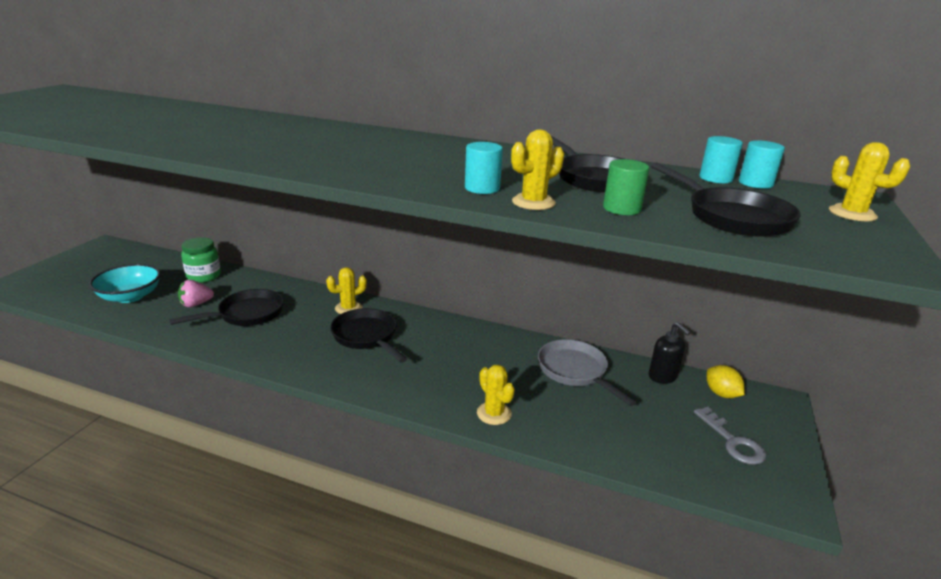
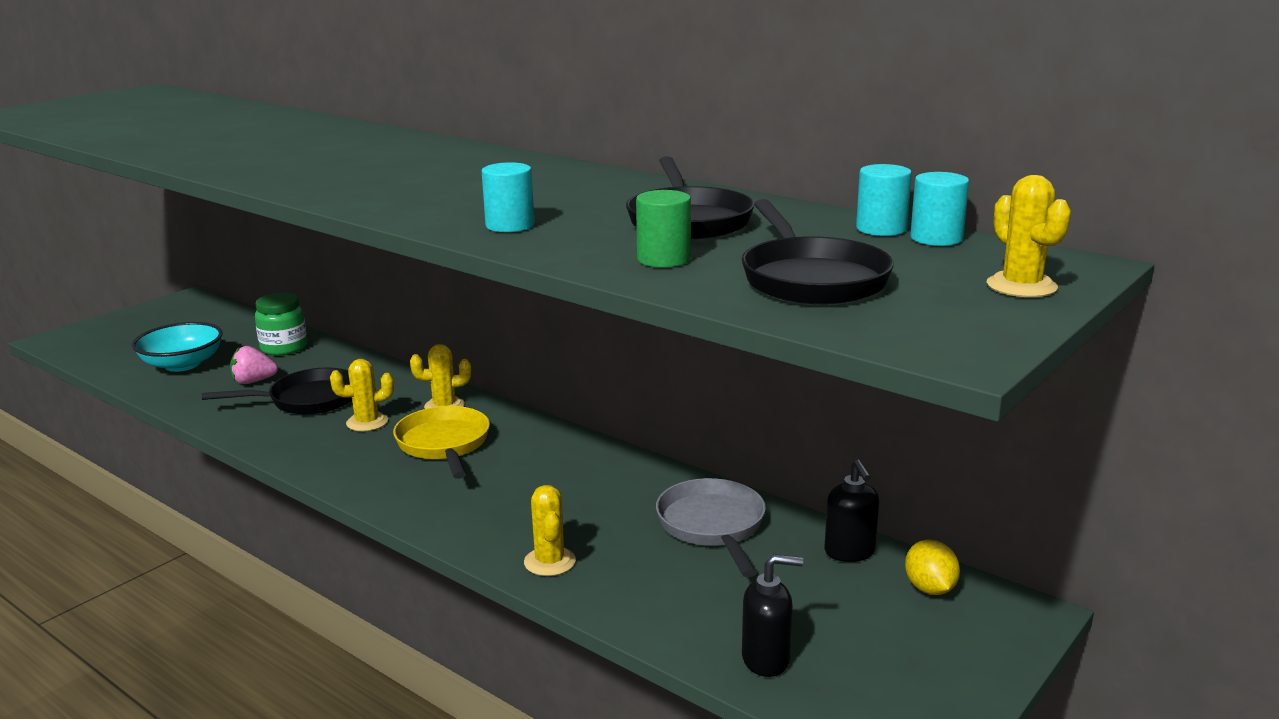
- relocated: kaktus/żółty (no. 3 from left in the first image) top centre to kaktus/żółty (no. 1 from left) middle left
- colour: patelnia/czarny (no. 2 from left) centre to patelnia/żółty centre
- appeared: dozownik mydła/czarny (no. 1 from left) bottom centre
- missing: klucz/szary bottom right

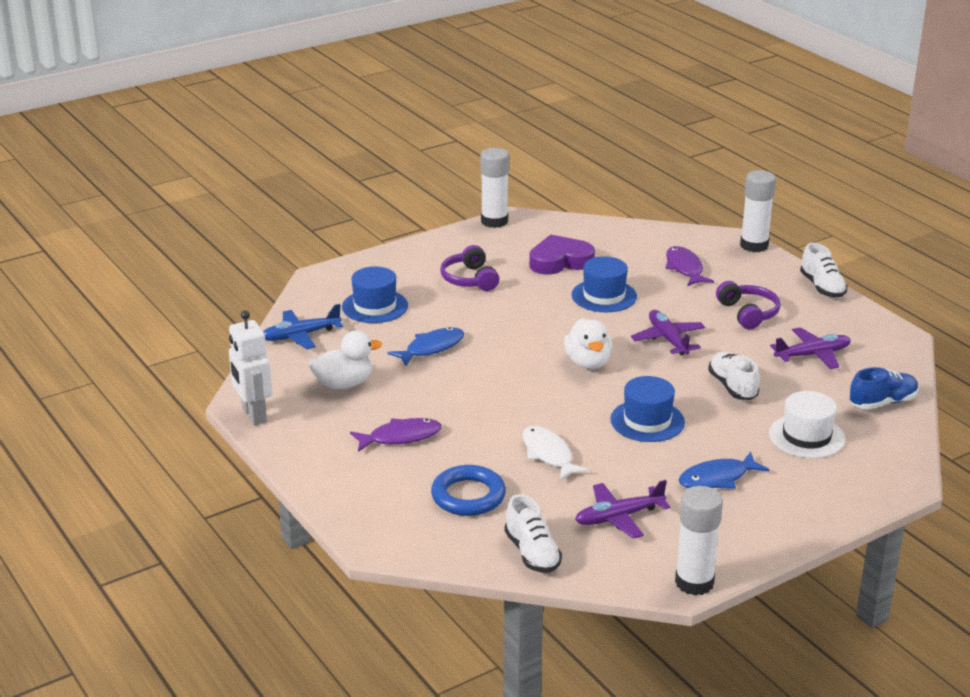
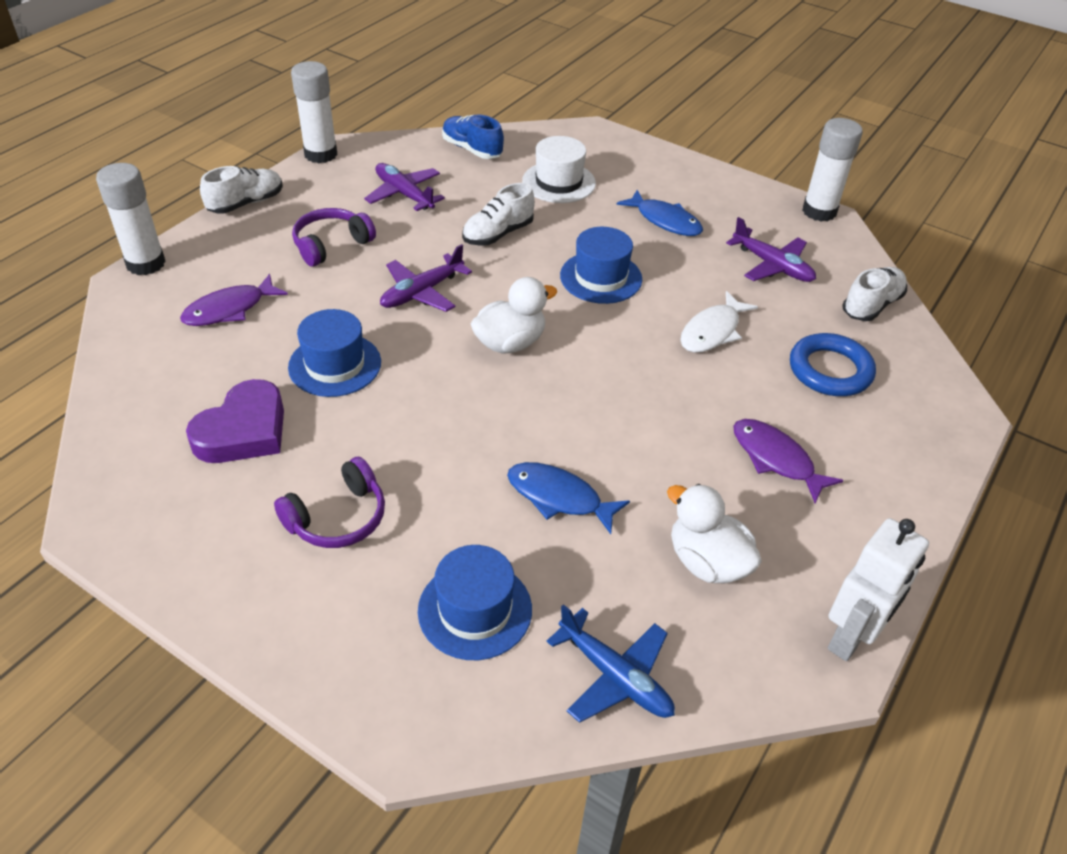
- spun: serce/fioletowy centre = middle left 105 degrees counterclockwise
- relocated: klej w sztyfcie/biały (no. 1 from left in the first image) top centre to klej w sztyfcie/biały (no. 2 from left) top left

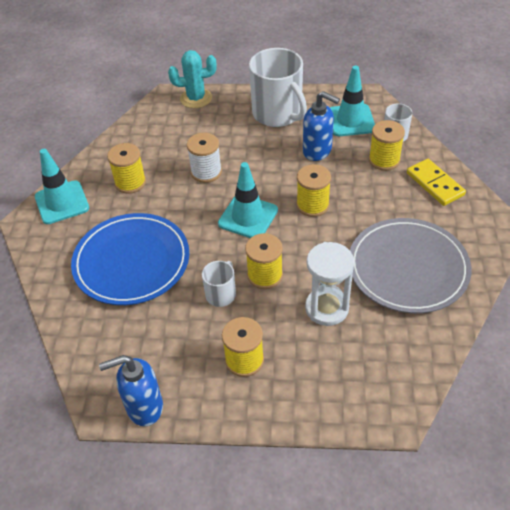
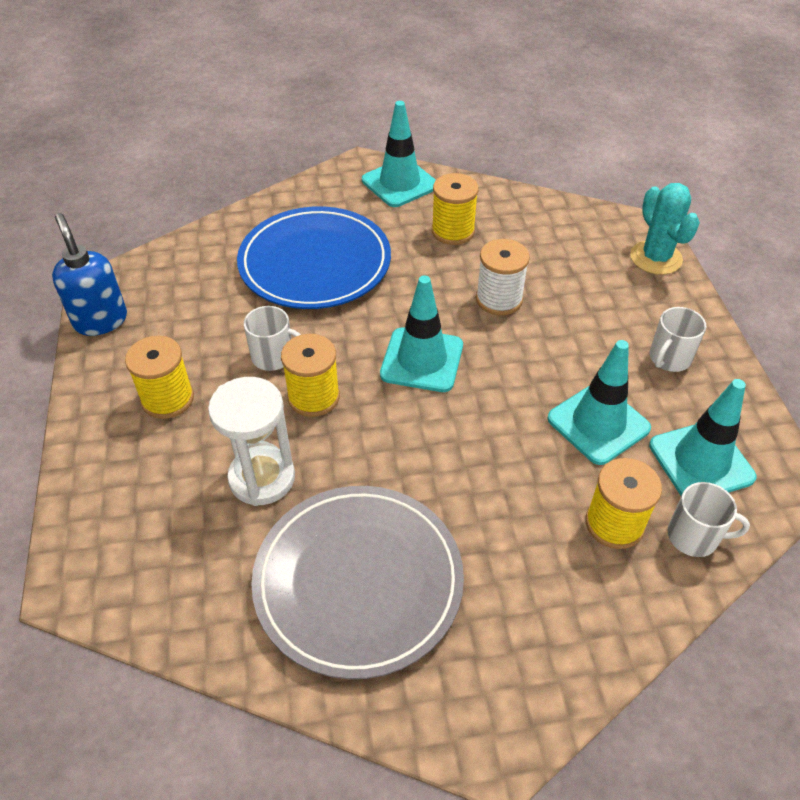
- exchanged: dozownik mydła/niebieski (no. 2 from left) top centre to pachołek/turkusowy (no. 3 from left) middle right
- size: kubek/biały (no. 2 from left) top centre = middle right x0.49
- missing: szpulka/żółty (no. 4 from left) centre
- missing: kostka domina/żółty middle right

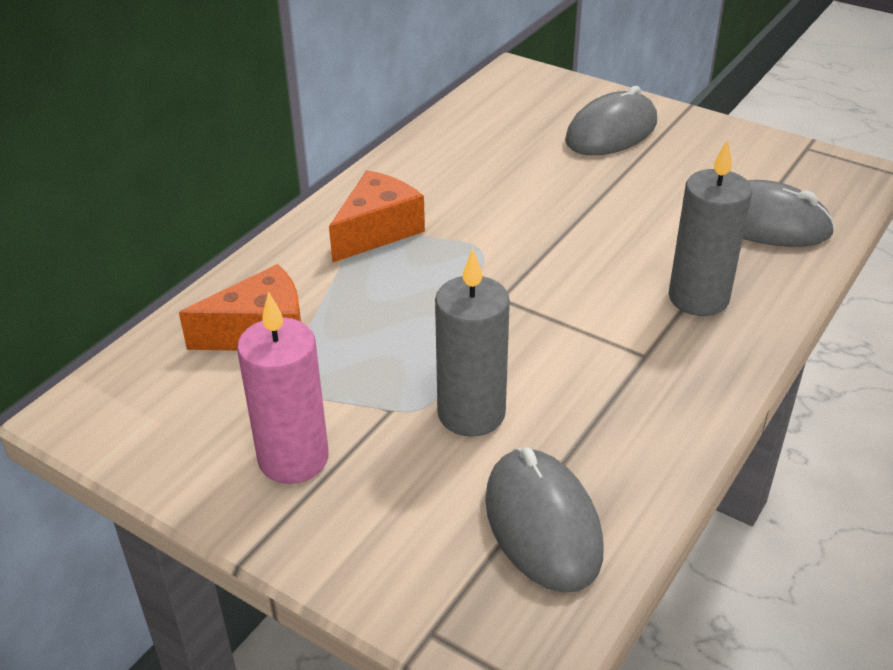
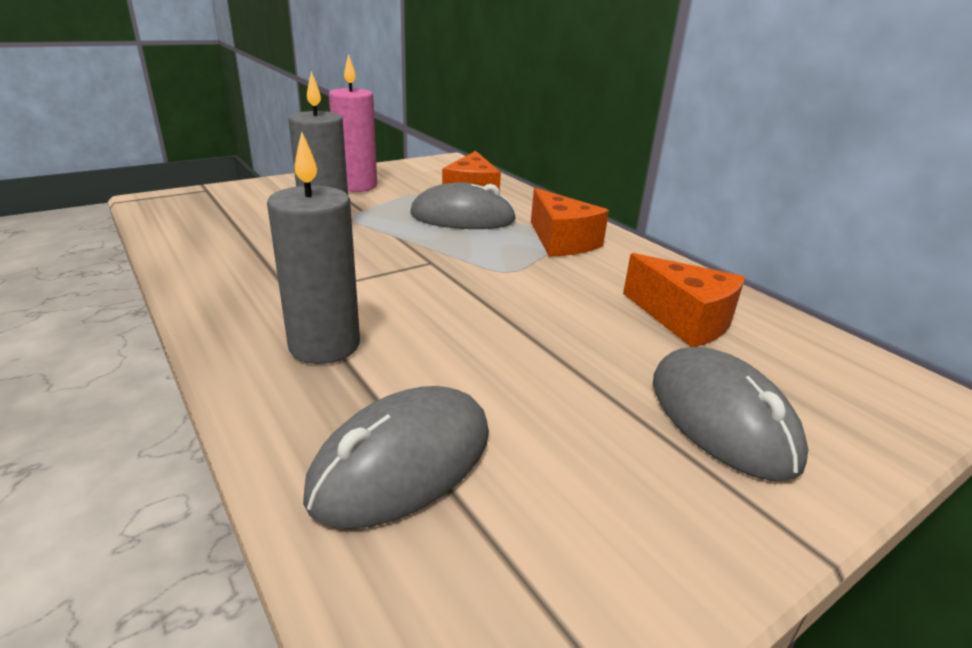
- relocated: myszka/szary (no. 1 from left in the first image) bottom centre to myszka/szary (no. 2 from left) top centre
- appeared: ser/pomarańczowy (no. 3 from left) middle right

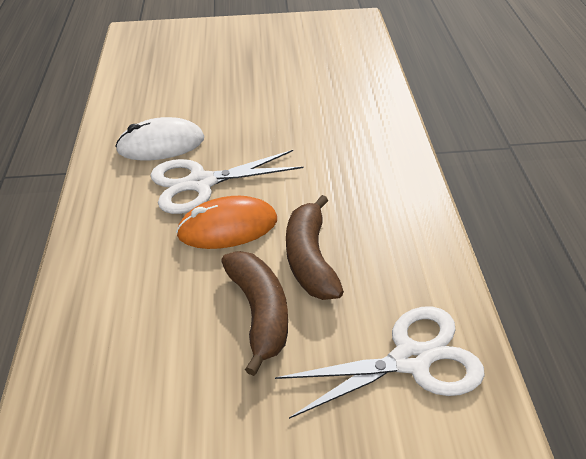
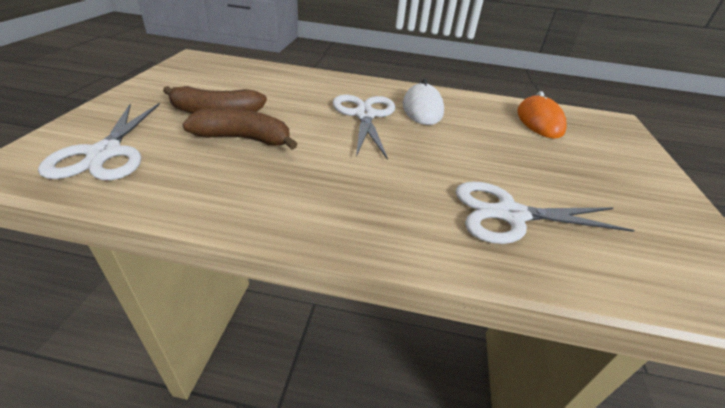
- appeared: nożyczki/biały (no. 3 from left) middle right
- relocated: myszka/pomarańczowy centre to top right

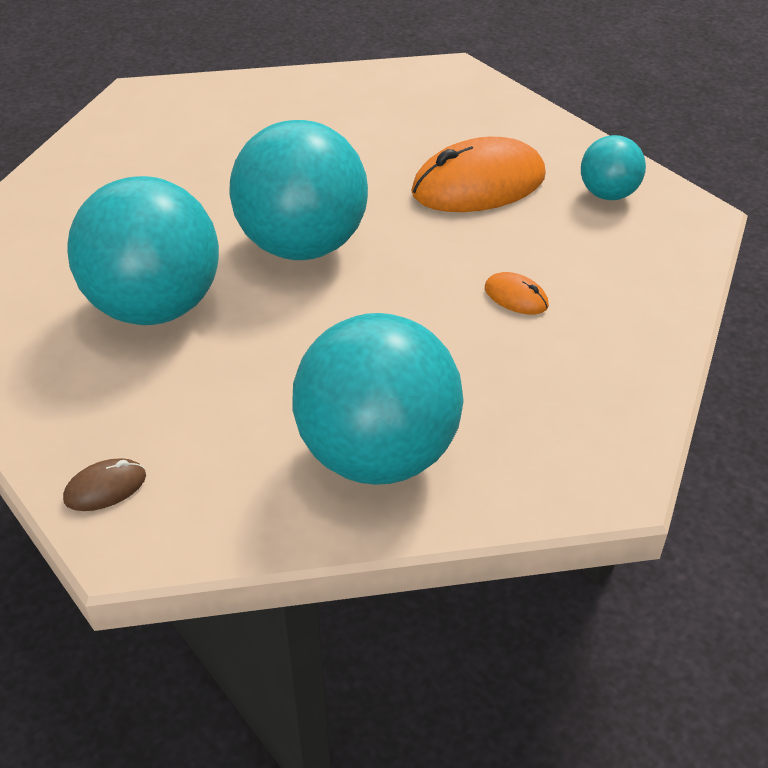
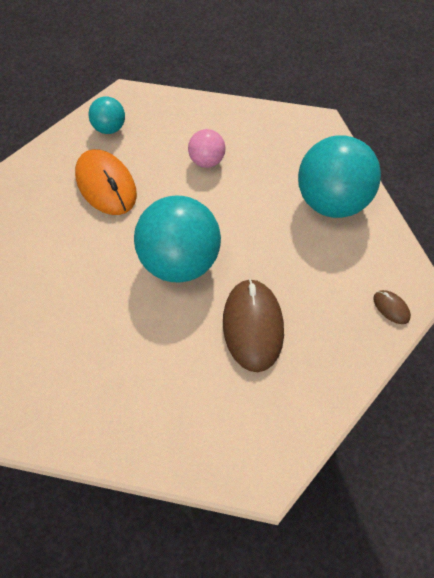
- exchanged: myszka/pomarańczowy (no. 2 from left) middle right to piłka/różowy top centre
- exchanged: piłka/turkusowy (no. 1 from left) top left to myszka/brązowy (no. 1 from left) centre

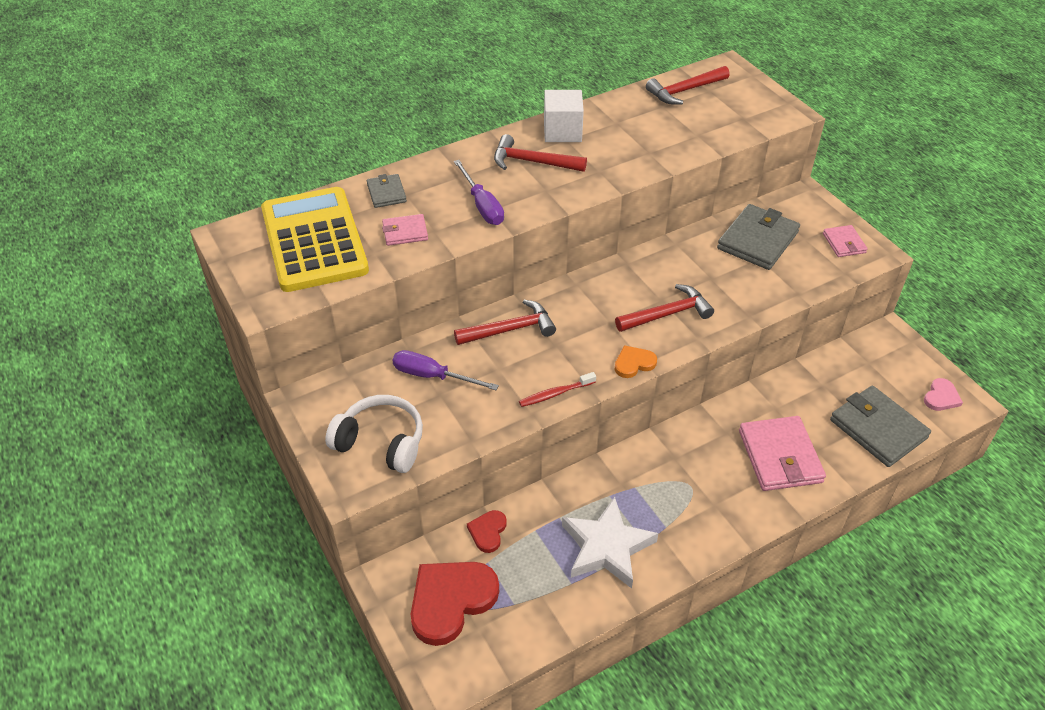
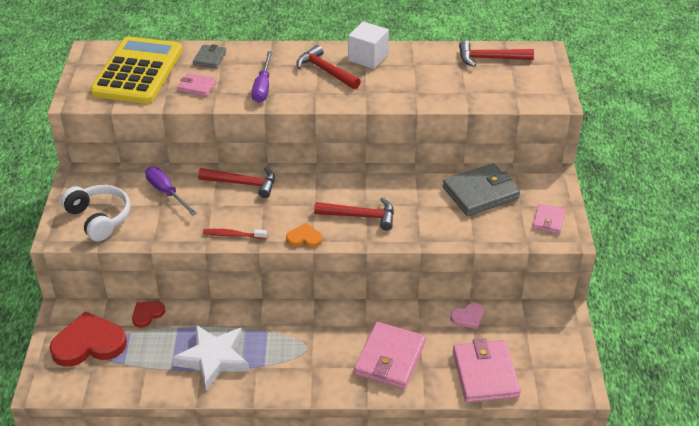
- relocated: serce/różowy middle right to bottom right
- colour: portfel/szary (no. 3 from left) middle right to portfel/różowy (no. 3 from left) bottom right

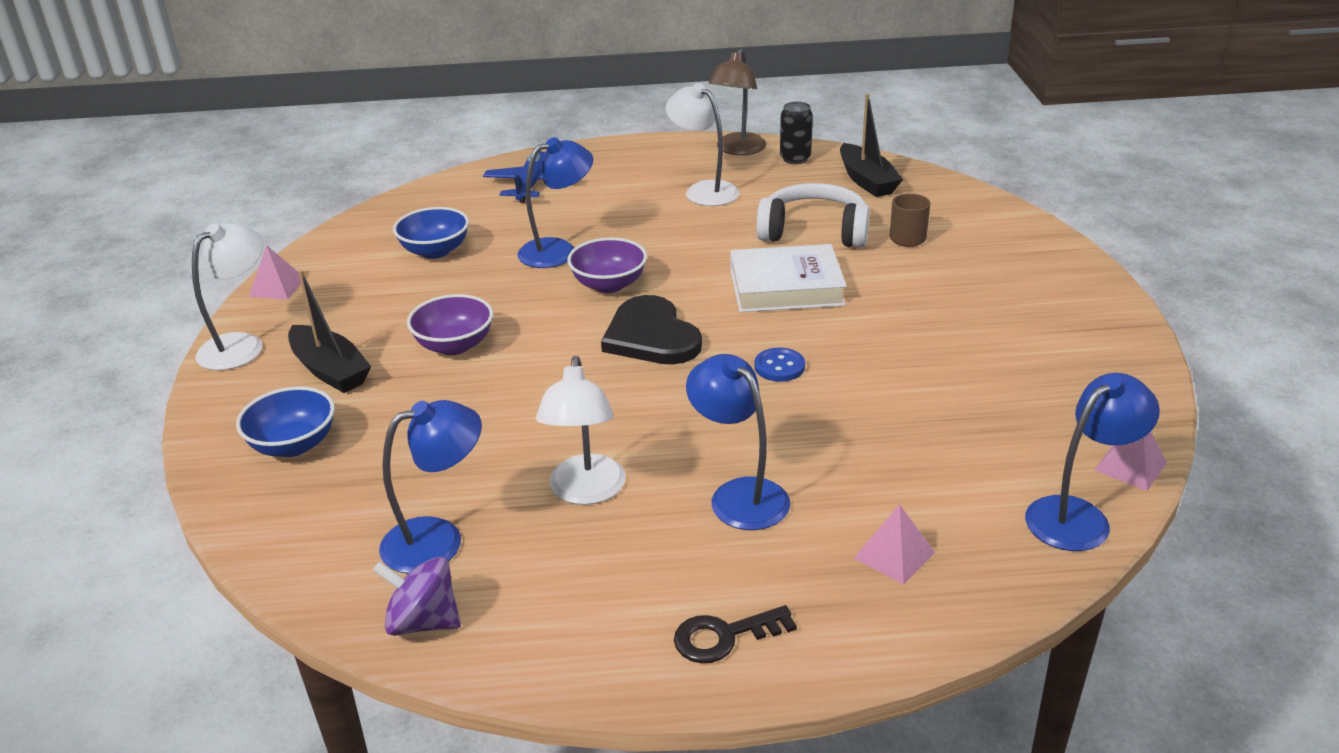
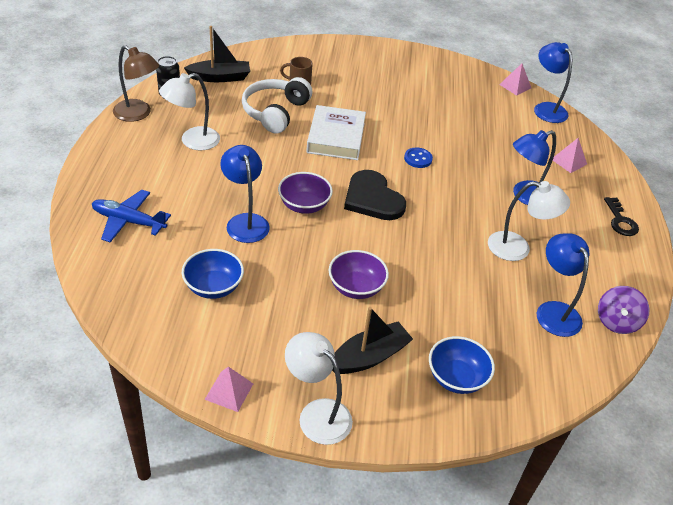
- spun: serce/czarny centre = centre 75 degrees clockwise

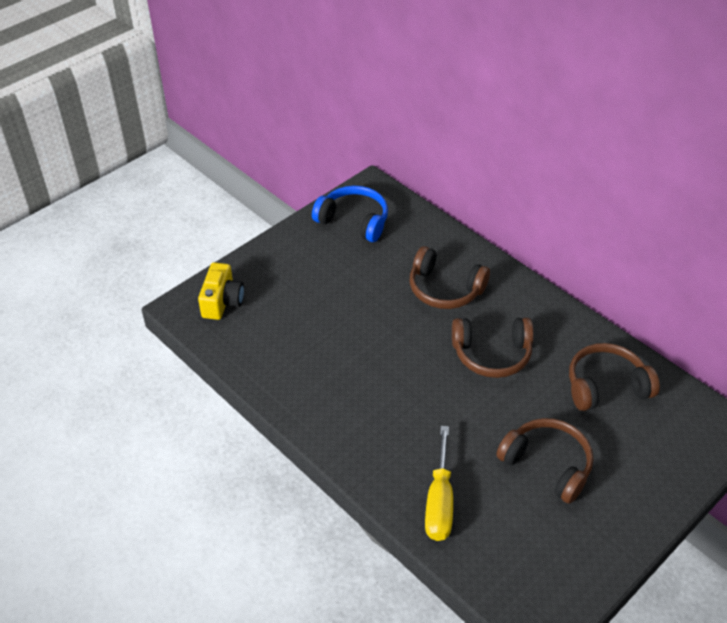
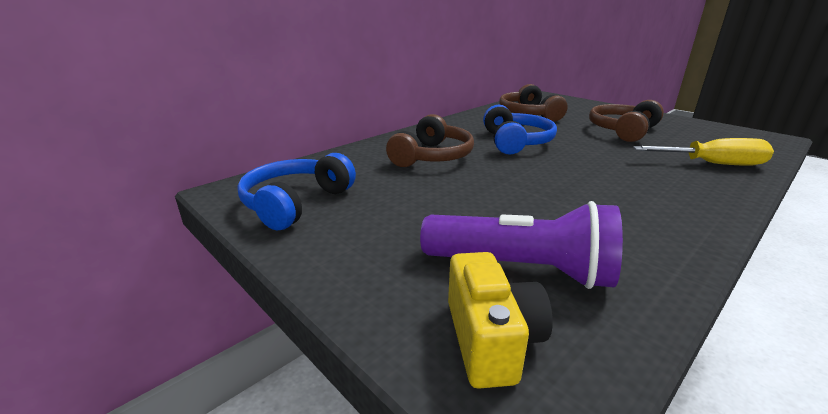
- appeared: latarka/fioletowy centre
- spun: aparat fotograficzny/żółty middle left = bottom centre 75 degrees clockwise
- colour: słuchawki/brązowy (no. 2 from left) middle right to słuchawki/niebieski (no. 2 from left) top centre

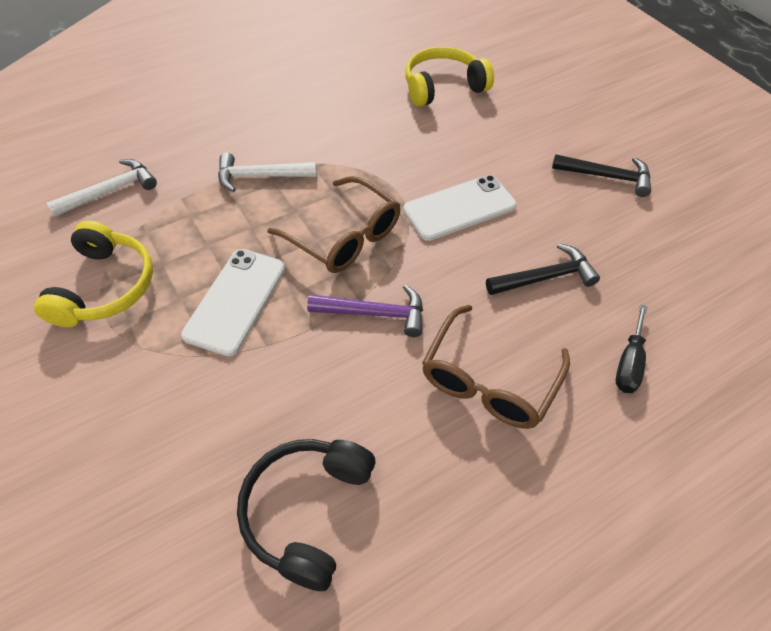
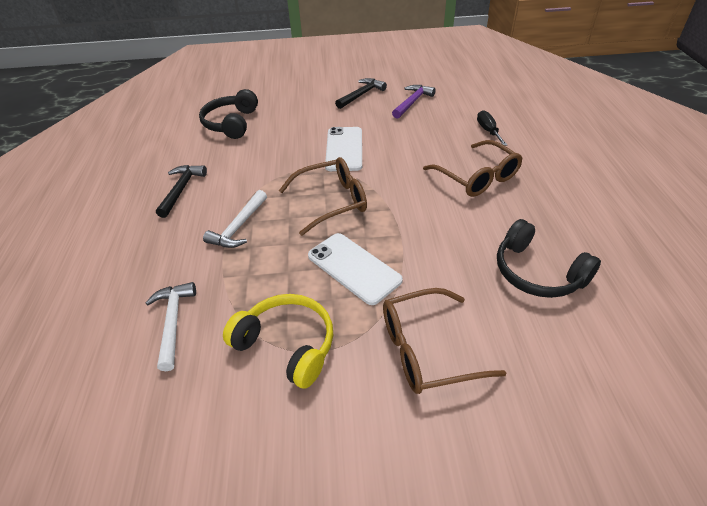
- relocated: młotek/czarny (no. 1 from left) middle right to middle left
- colour: słuchawki/żółty (no. 2 from left) top centre to słuchawki/czarny (no. 1 from left) top left
- appeared: okulary/brązowy (no. 2 from left) bottom centre
- relocated: młotek/fioletowy centre to top centre
- spun: śrubokręt/czarny middle right = top right 150 degrees counterclockwise

